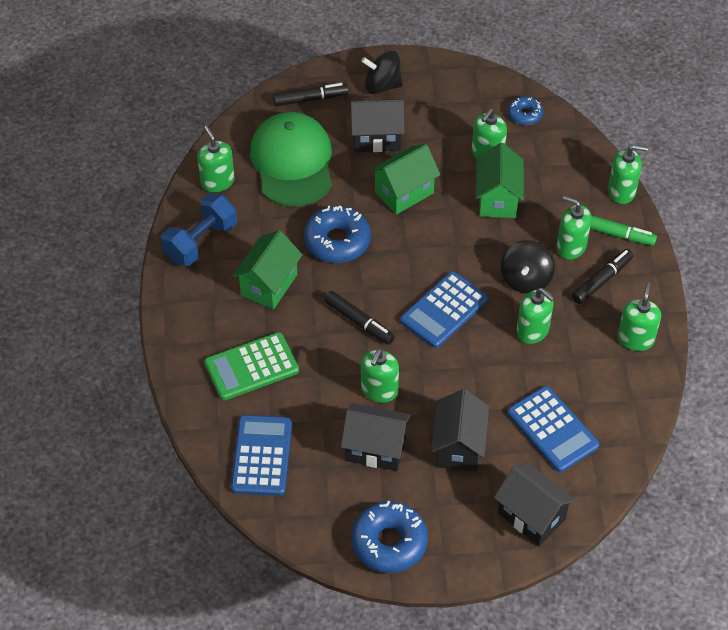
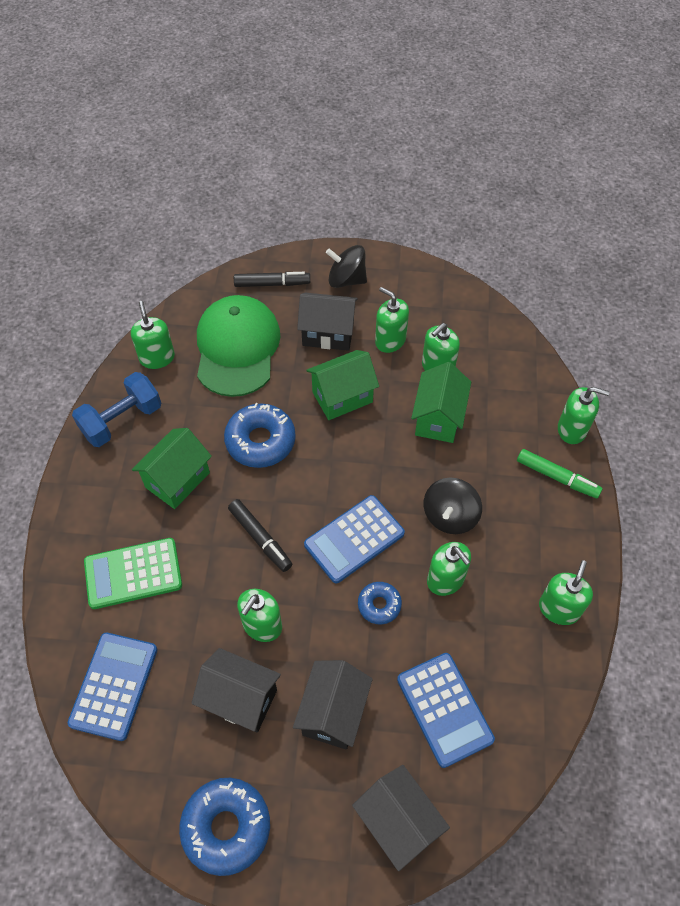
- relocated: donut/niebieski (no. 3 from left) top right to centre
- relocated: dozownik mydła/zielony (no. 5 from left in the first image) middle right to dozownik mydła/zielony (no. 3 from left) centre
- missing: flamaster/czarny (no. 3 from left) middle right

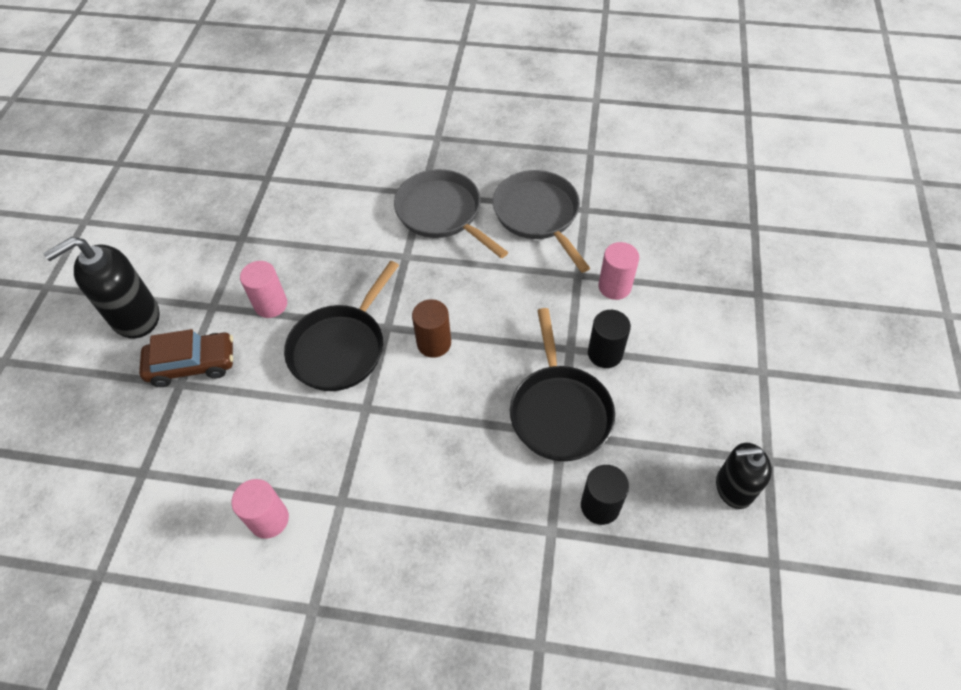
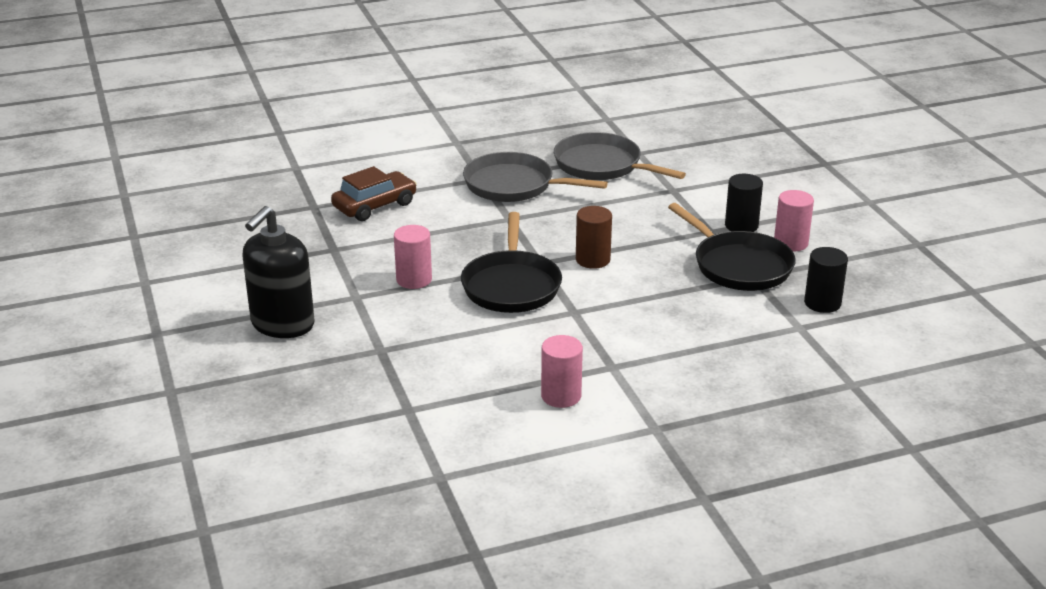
- relocated: samochód/brązowy middle left to top centre
- relocated: walec/różowy (no. 3 from left) centre to middle right
- missing: dozownik mydła/czarny (no. 2 from left) bottom right

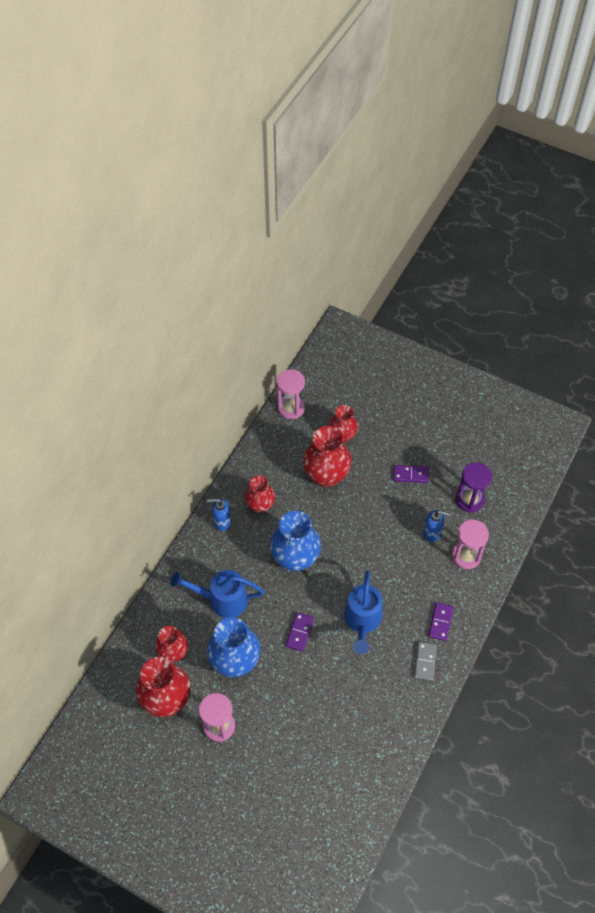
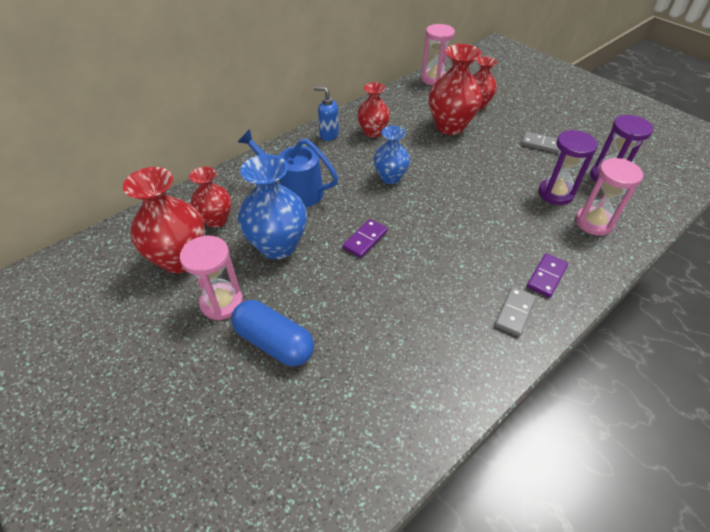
- appeared: kapsułka/niebieski centre
- size: wazon/niebieski (no. 2 from left) centre = top centre x0.62
- colour: kostka domina/fioletowy (no. 2 from left) middle right to kostka domina/szary (no. 2 from left) top right
- exchanged: dozownik mydła/niebieski (no. 2 from left) middle right to klepsydra/fioletowy (no. 1 from left) top right
- missing: konewka/niebieski (no. 2 from left) bottom centre

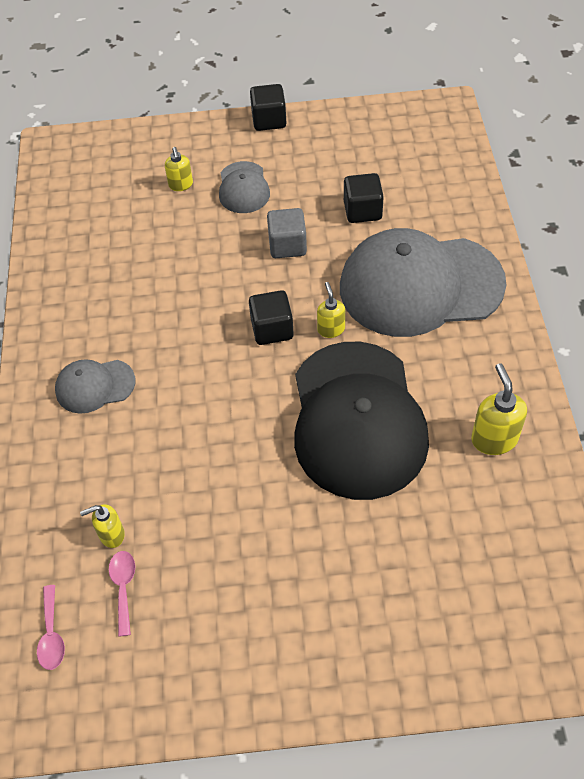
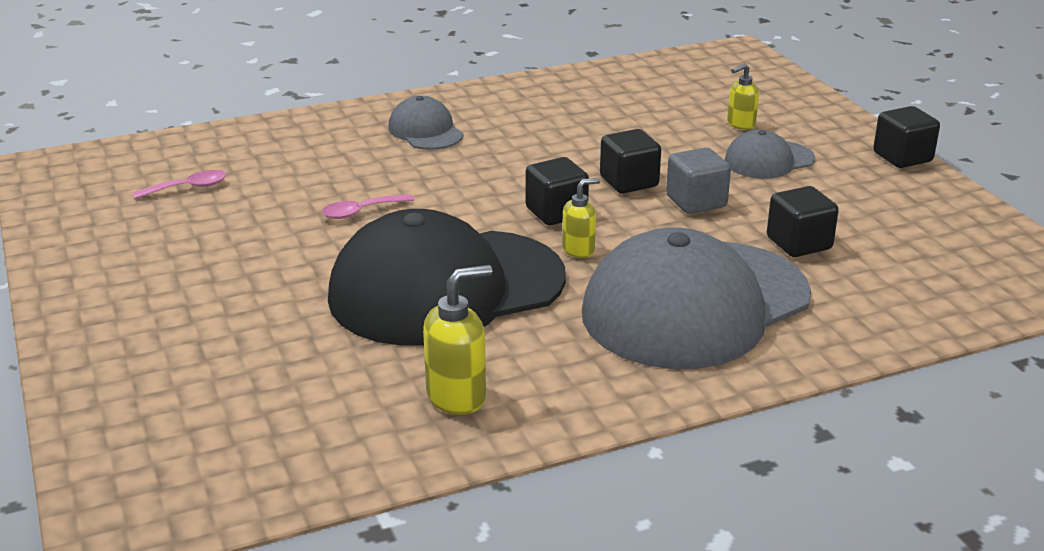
- relocated: łyżka/różowy (no. 1 from left in the first image) bottom left to łyżka/różowy (no. 2 from left) centre
- spun: czapka/szary (no. 3 from left in the first image) middle right = middle right 105 degrees counterclockwise
- appeared: sześcian/czarny (no. 2 from left) top centre
- missing: dozownik mydła/żółty (no. 1 from left) bottom left

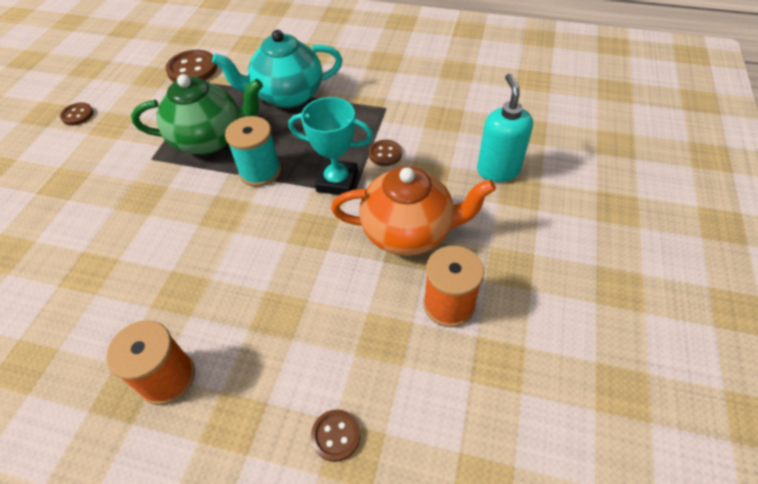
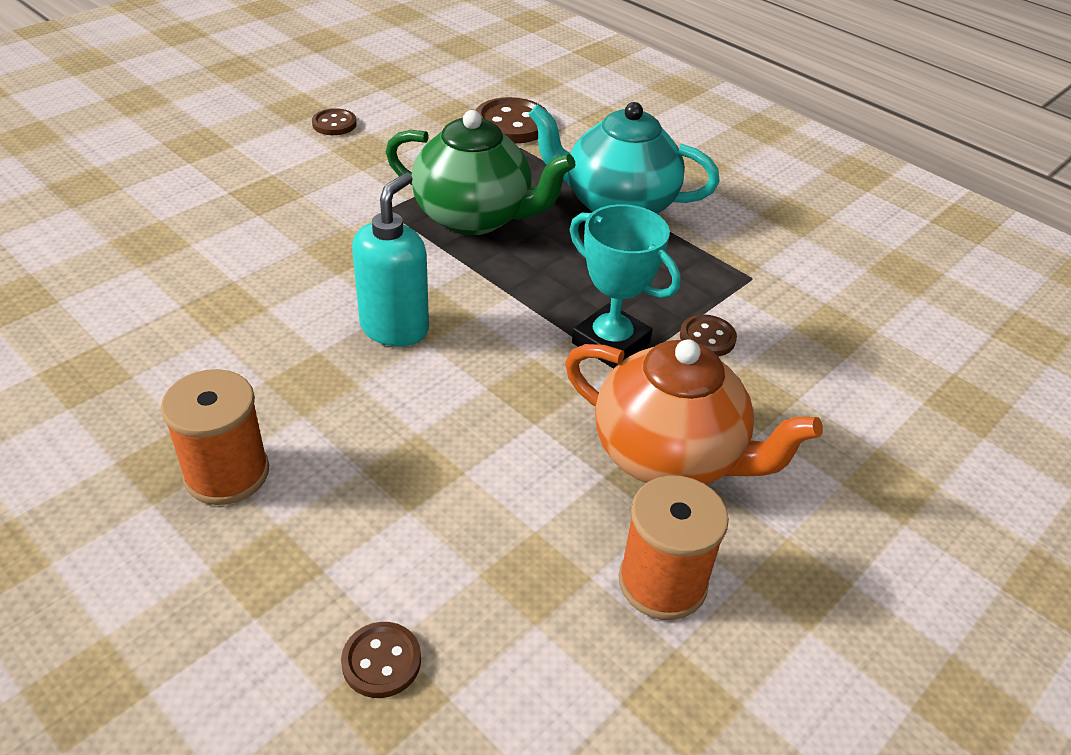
- relocated: dozownik mydła/turkusowy top centre to centre
- missing: szpulka/turkusowy top centre

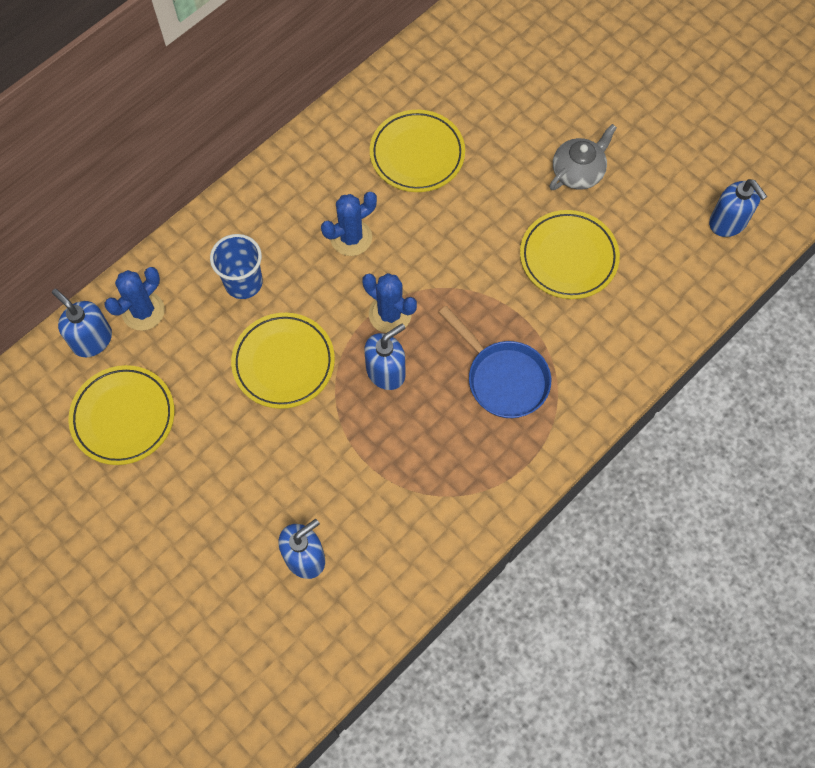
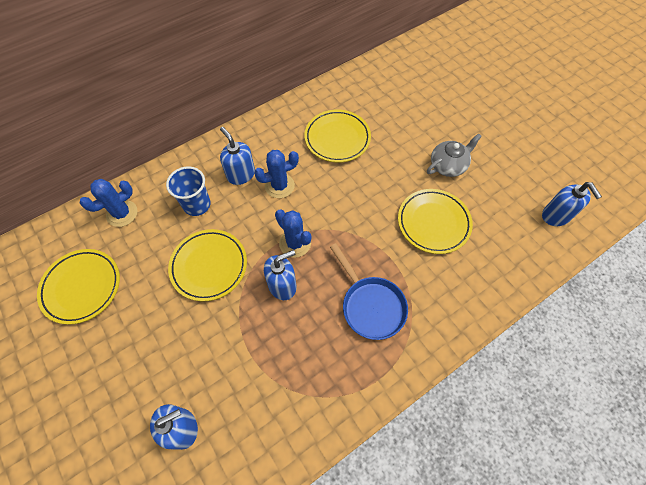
- relocated: dozownik mydła/niebieski (no. 1 from left in the first image) middle left to dozownik mydła/niebieski (no. 2 from left) top centre

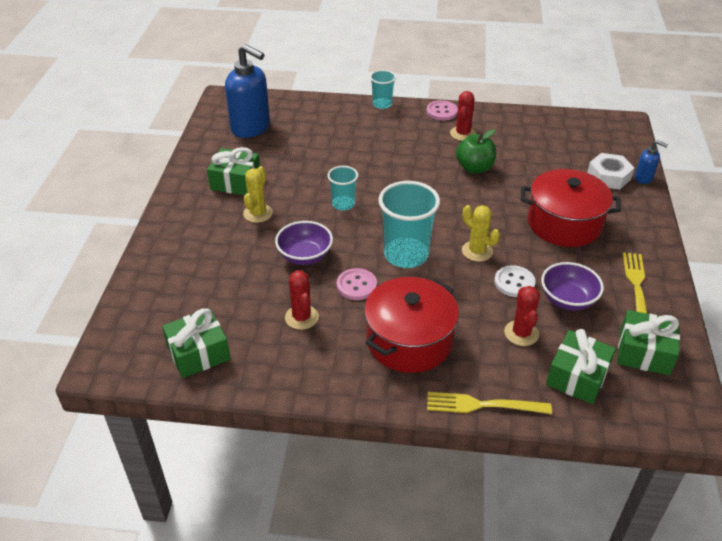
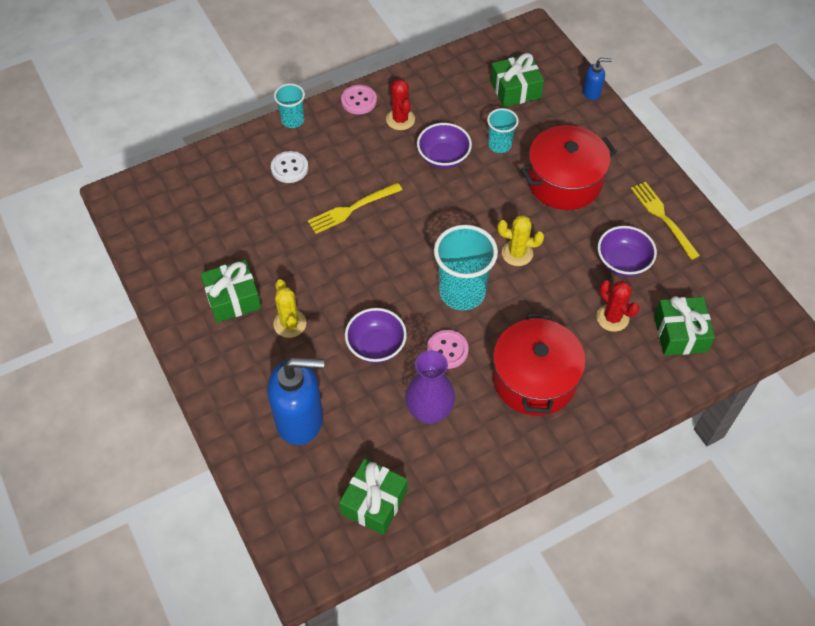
- relocated: dozownik mydła/niebieski (no. 1 from left) top centre to centre
- relocated: guzik/biały middle right to top centre
- relocated: widelec/żółty (no. 1 from left) bottom right to top centre
- exchanged: kaktus/czerwony (no. 1 from left) centre to wazon/fioletowy centre
- exchanged: jabłko/zielony top centre to miska/fioletowy (no. 2 from left) top centre
- relocated: szklanka/turkusowy (no. 1 from left in the first image) centre to szklanka/turkusowy (no. 3 from left) top centre
- relocated: prezent/zielony (no. 4 from left in the first image) middle right to prezent/zielony (no. 3 from left) top centre
- missing: nakrętka/biały top right

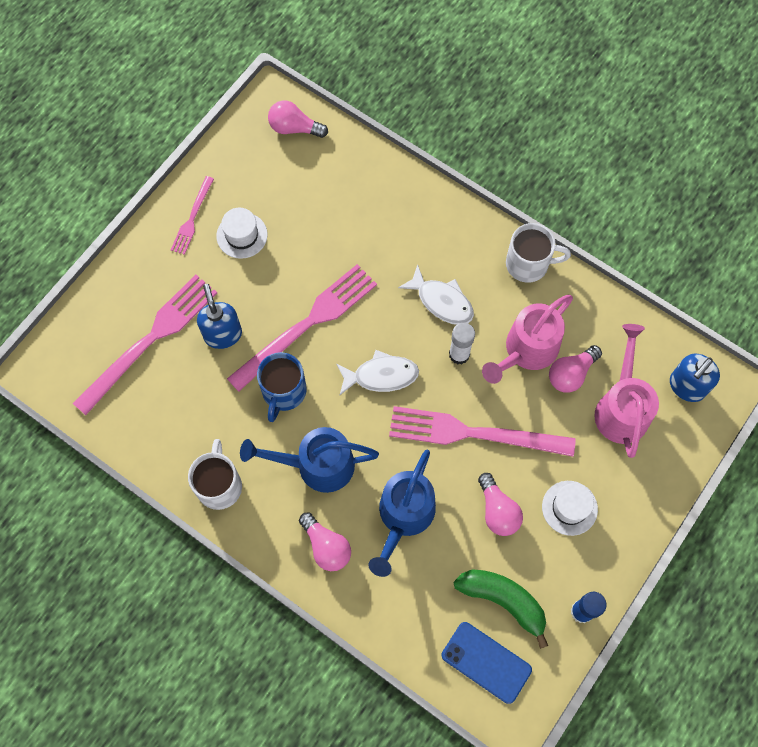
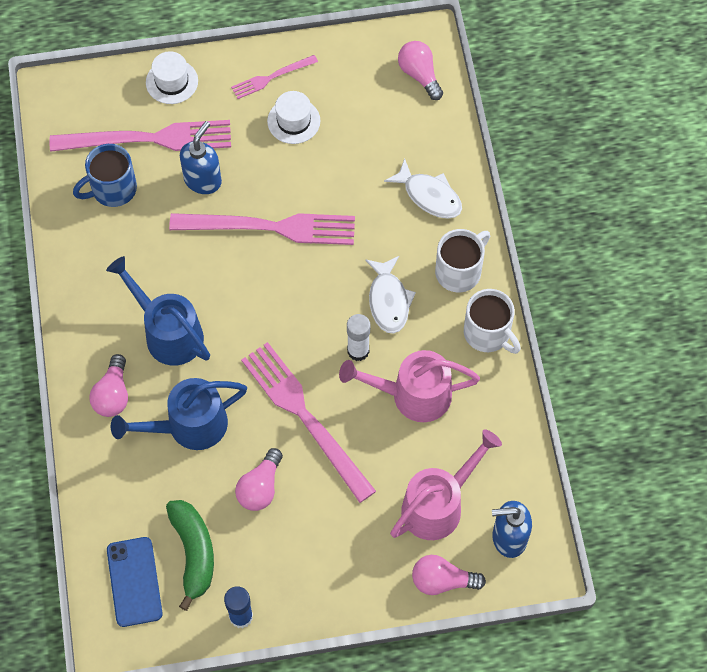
- relocated: kubek/niebieski centre to top left
- relocated: kapelusz/biały (no. 2 from left in the first image) bottom right to kapelusz/biały (no. 1 from left) top left
- relocated: ryba/biały (no. 1 from left in the first image) centre to ryba/biały (no. 2 from left) top centre
- relocated: żarówka/różowy (no. 4 from left) middle right to bottom centre
- relocated: kubek/biały (no. 1 from left) middle left to centre

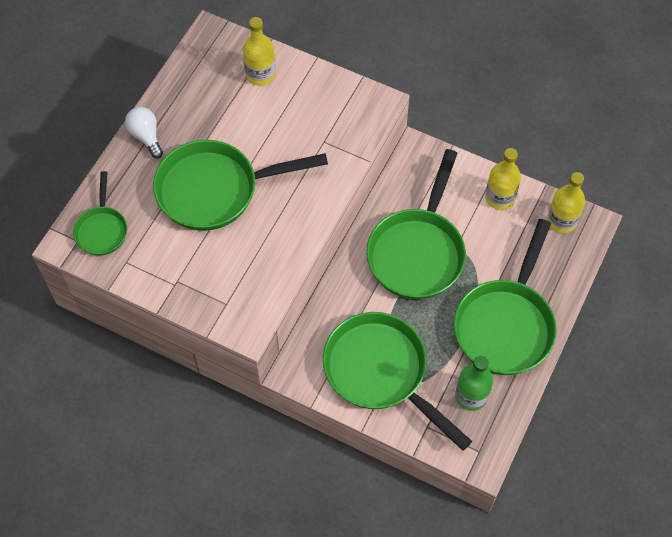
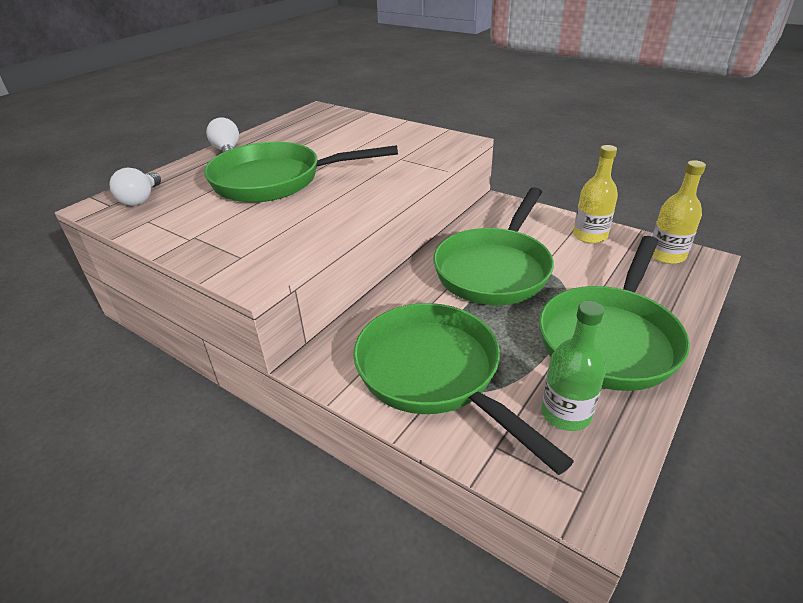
- exchanged: patelnia/zielony (no. 1 from left) middle left to żarówka/biały (no. 1 from left) top left
- missing: butelka/żółty (no. 1 from left) top centre

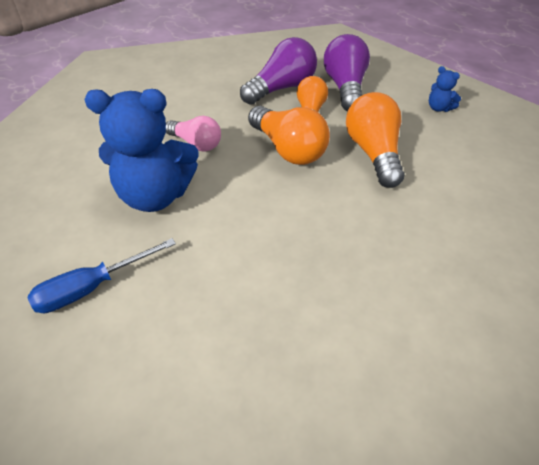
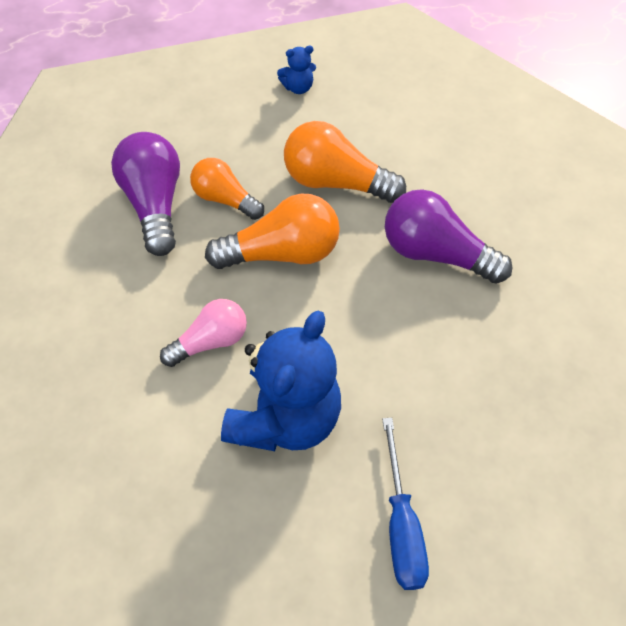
- relocated: żarówka/fioletowy (no. 2 from left) top centre to middle right

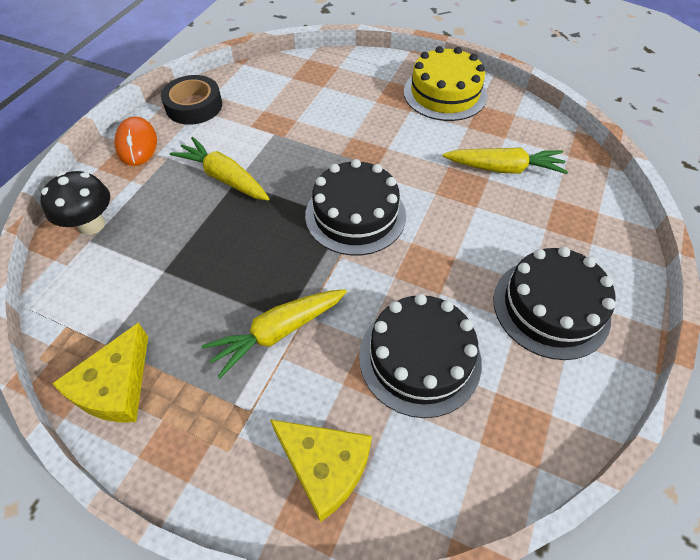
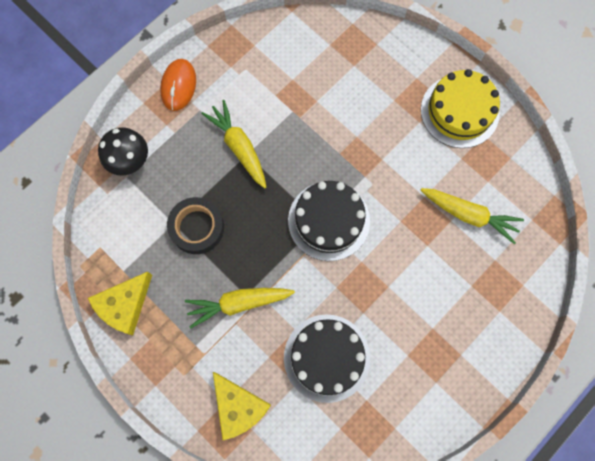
- relocated: taśma klejąca/czarny top left to middle left
- missing: tort/czarny (no. 3 from left) middle right

